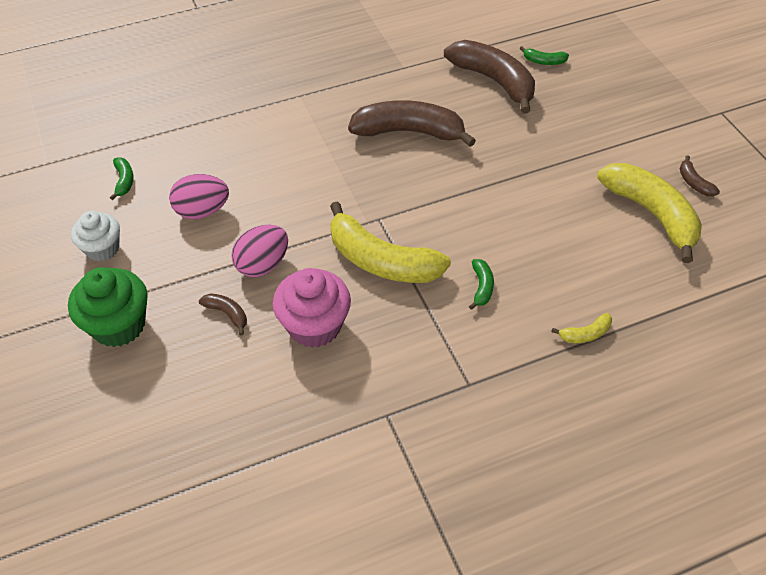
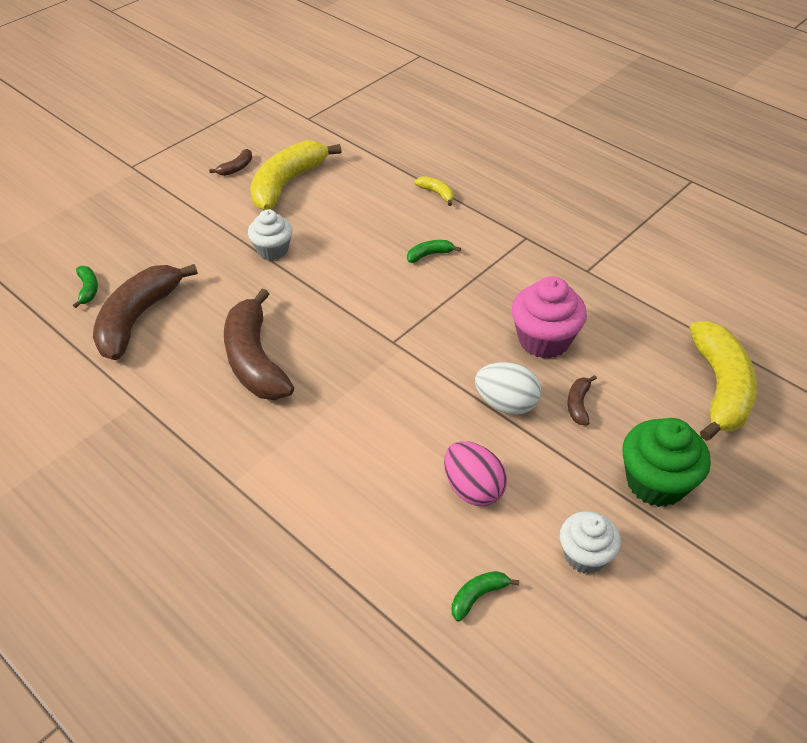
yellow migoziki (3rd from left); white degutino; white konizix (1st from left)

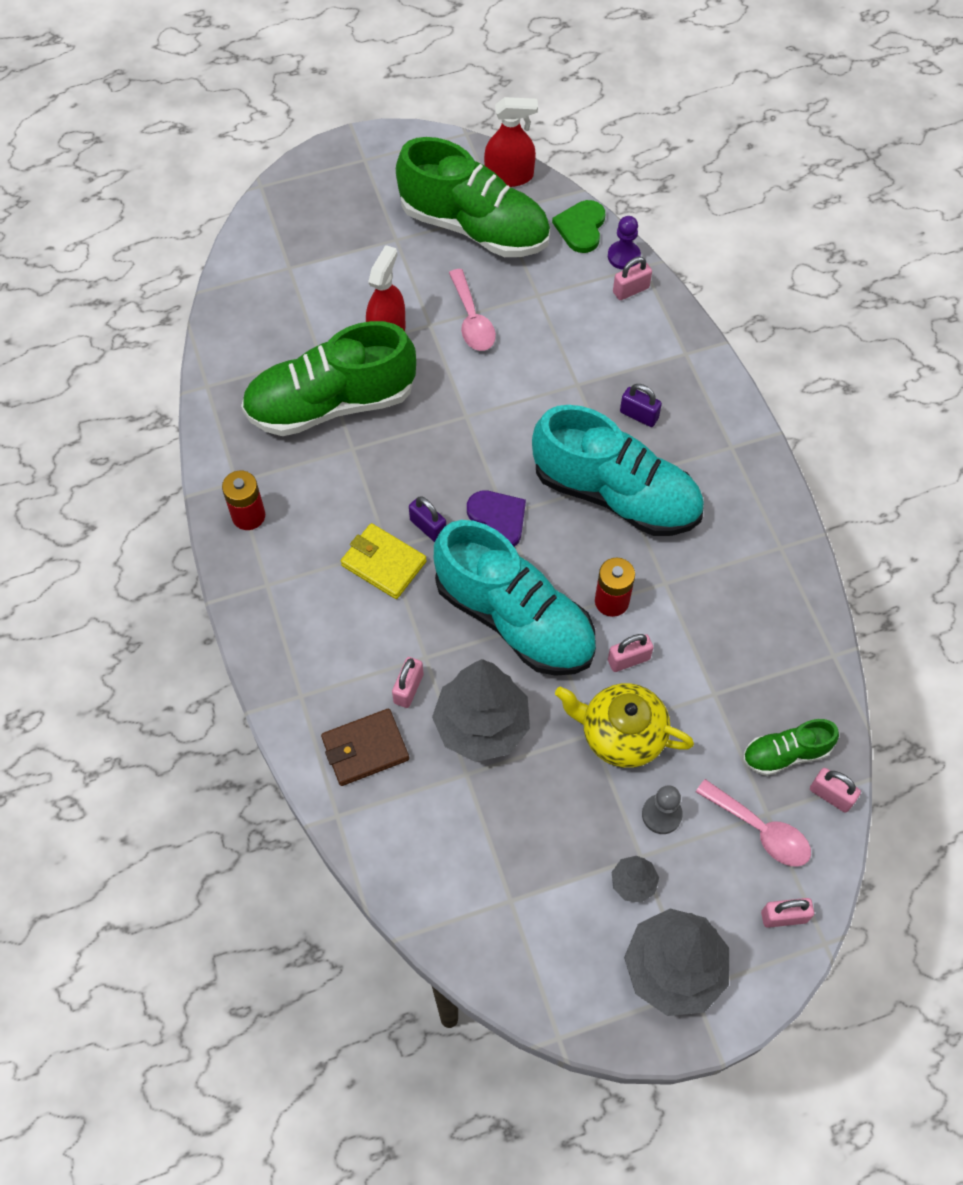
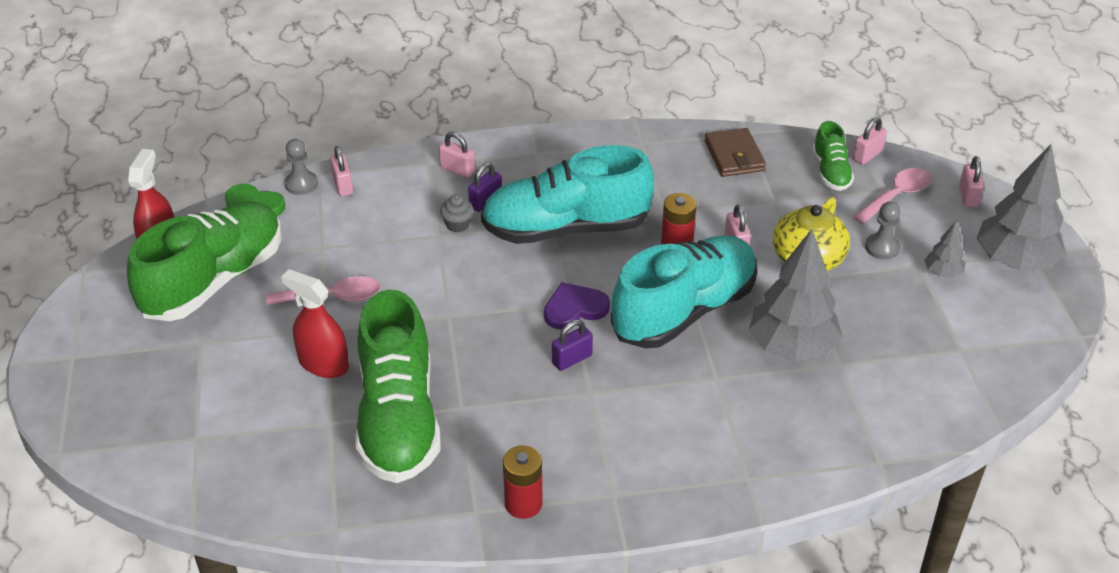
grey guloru (1st from left); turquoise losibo (1st from left); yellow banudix; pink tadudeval (2nd from left); brown banudix; grey konizix

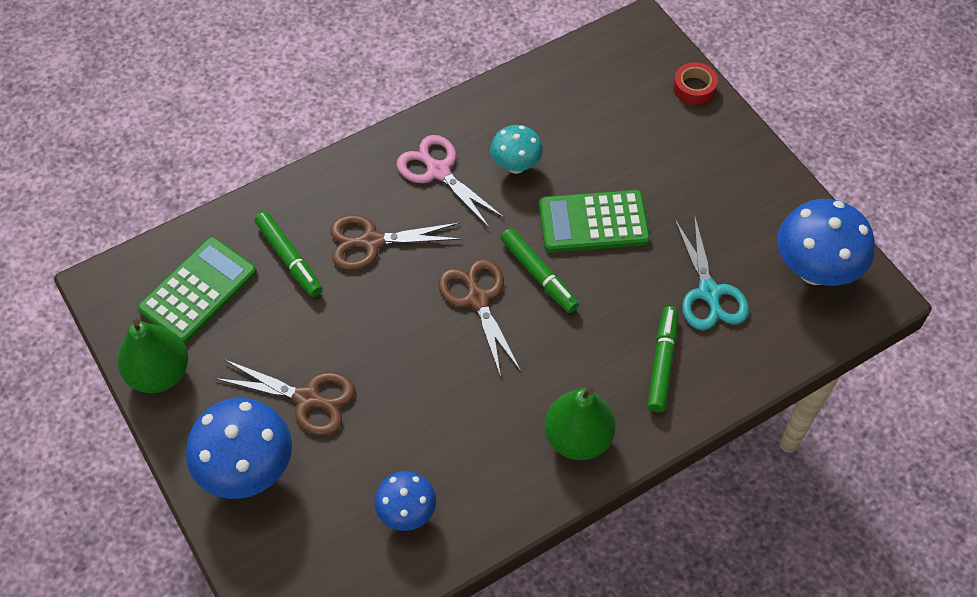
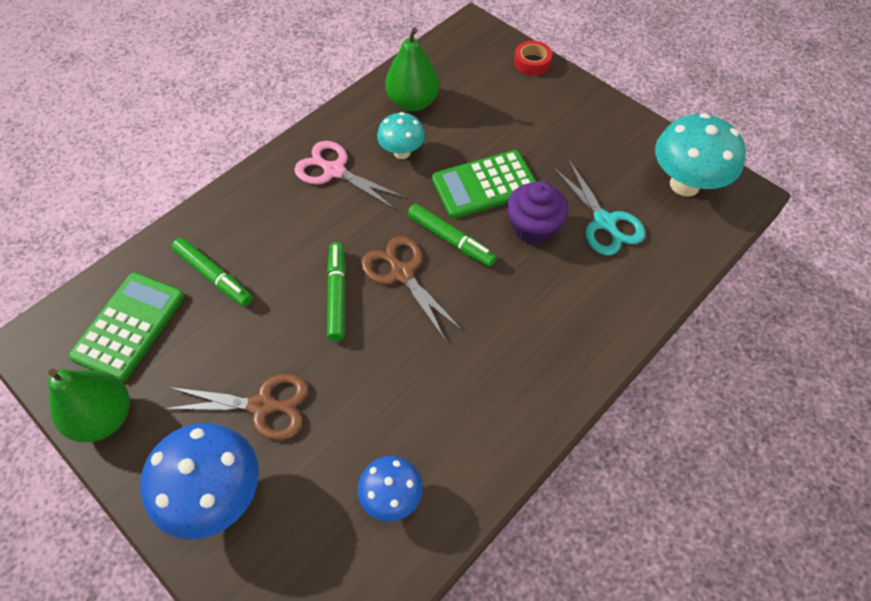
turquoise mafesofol (2nd from left); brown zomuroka (2nd from left in the first image); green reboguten (2nd from left); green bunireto (2nd from left); purple konizix

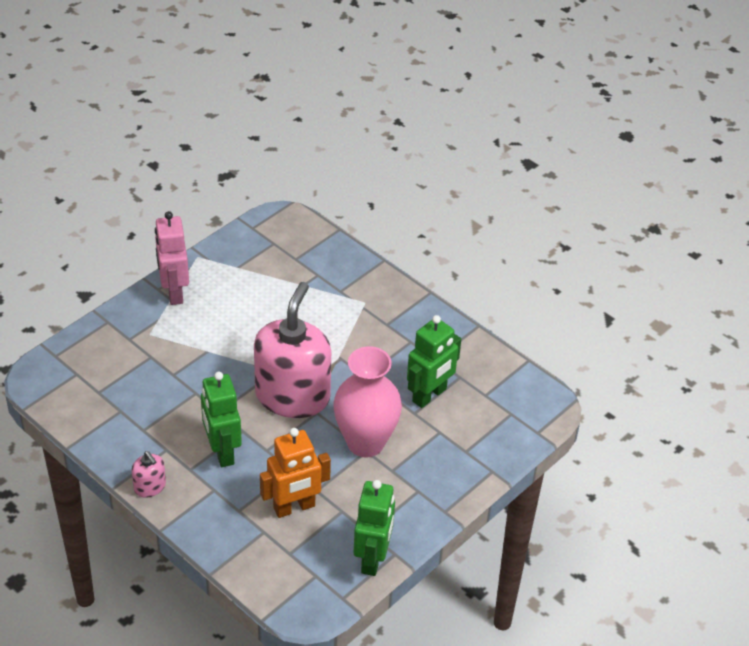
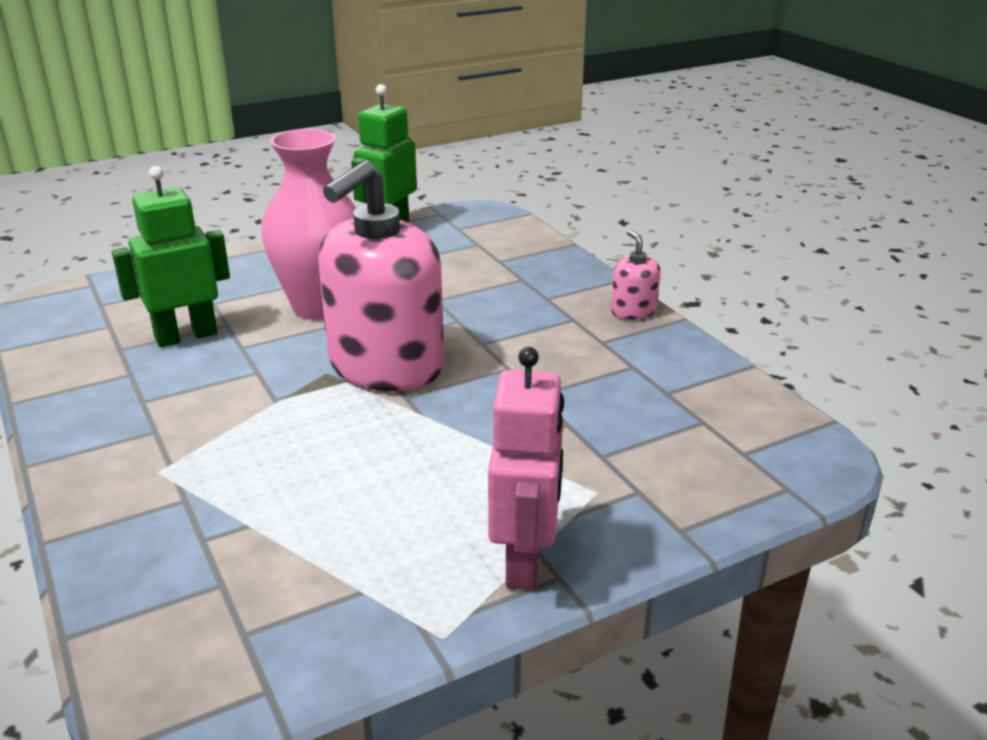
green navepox (1st from left in the first image); orange navepox

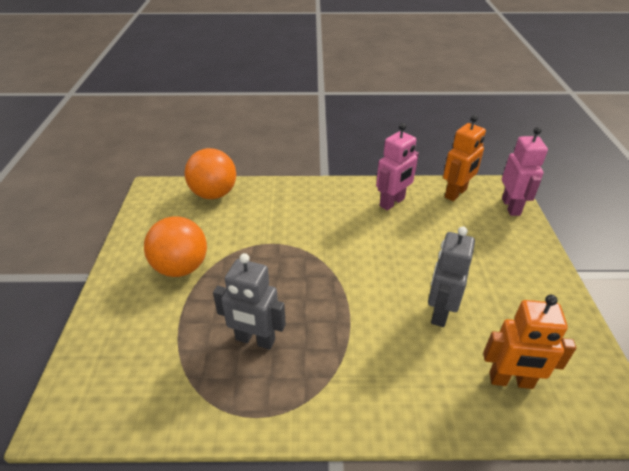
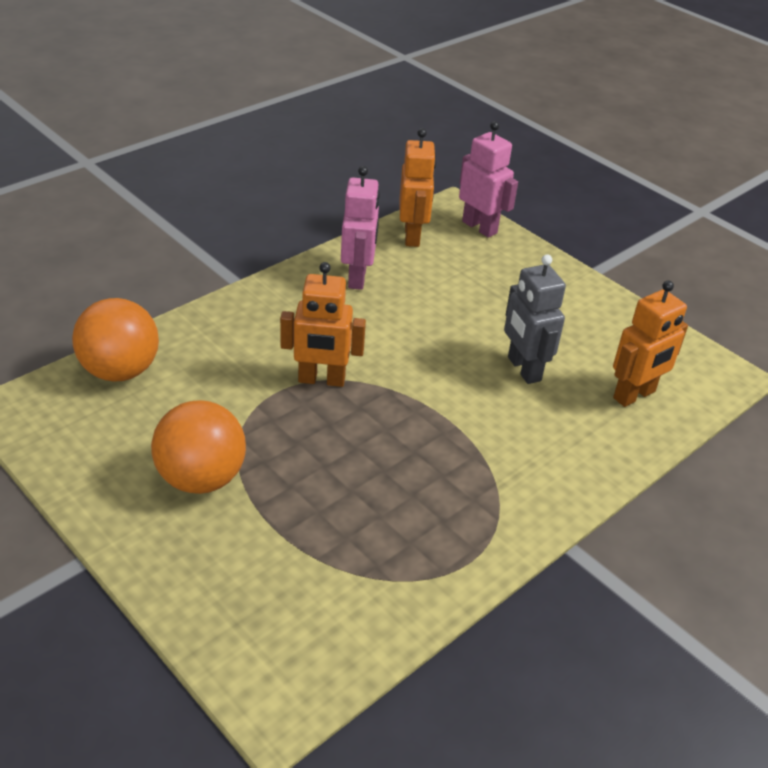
grey navepox (1st from left in the first image); orange navepox (1st from left)

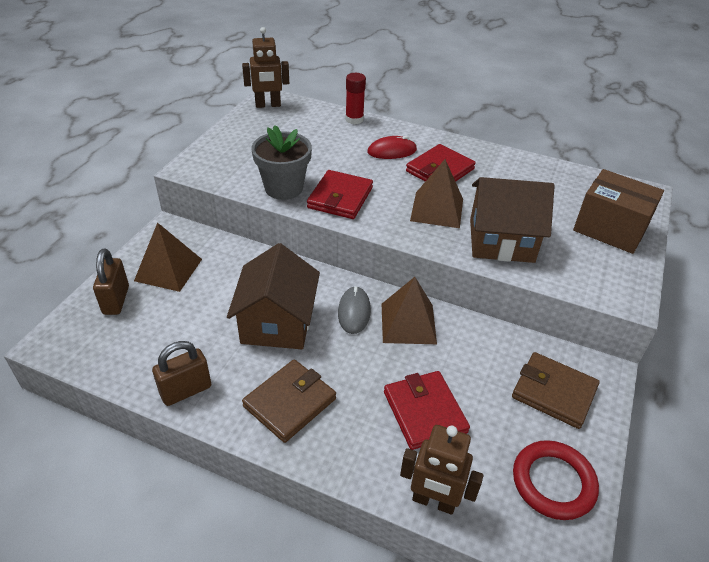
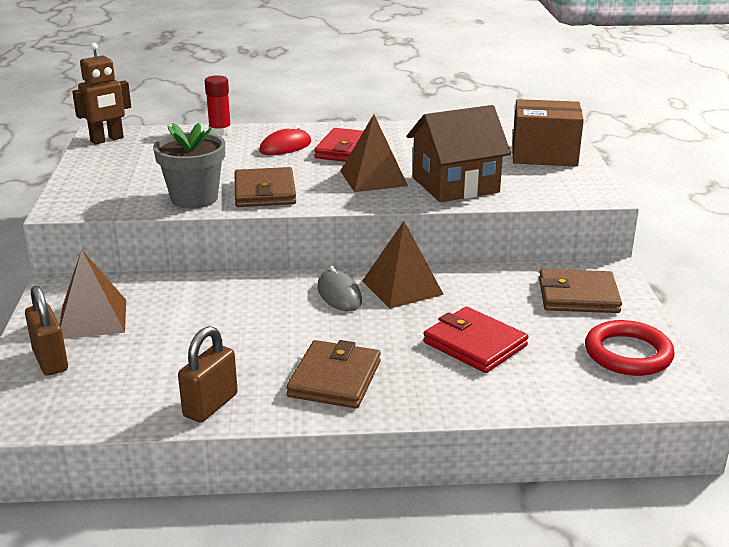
brown banudix (1st from left); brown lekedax (1st from left in the first image); brown navepox (2nd from left in the first image)

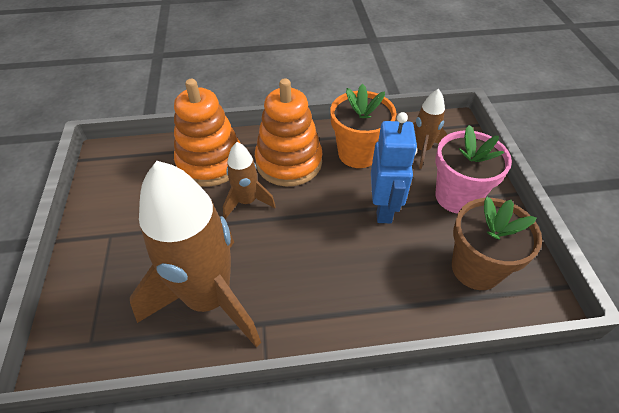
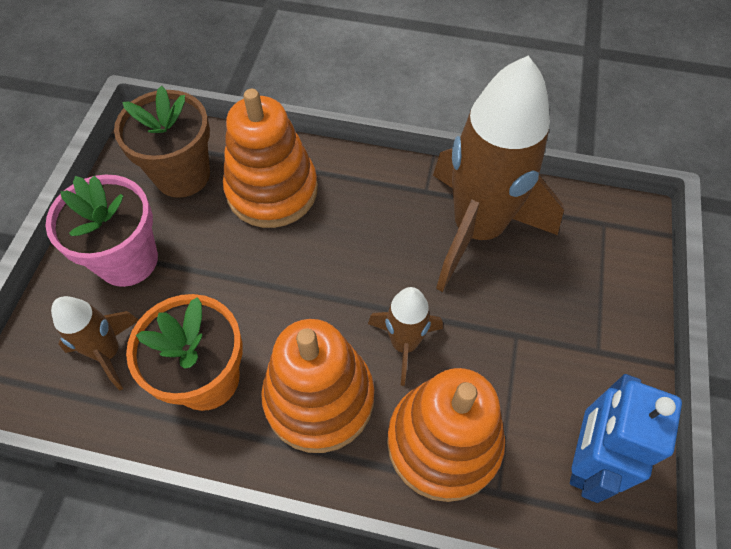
blue navepox; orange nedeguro (1st from left)

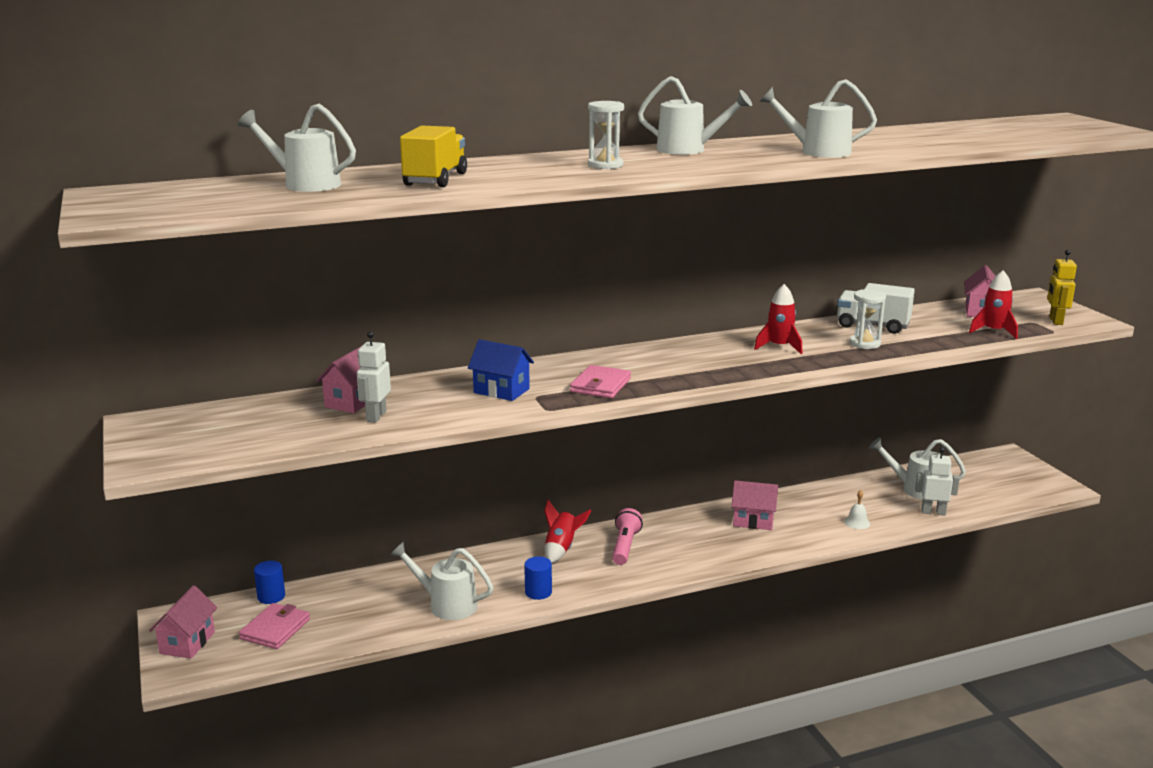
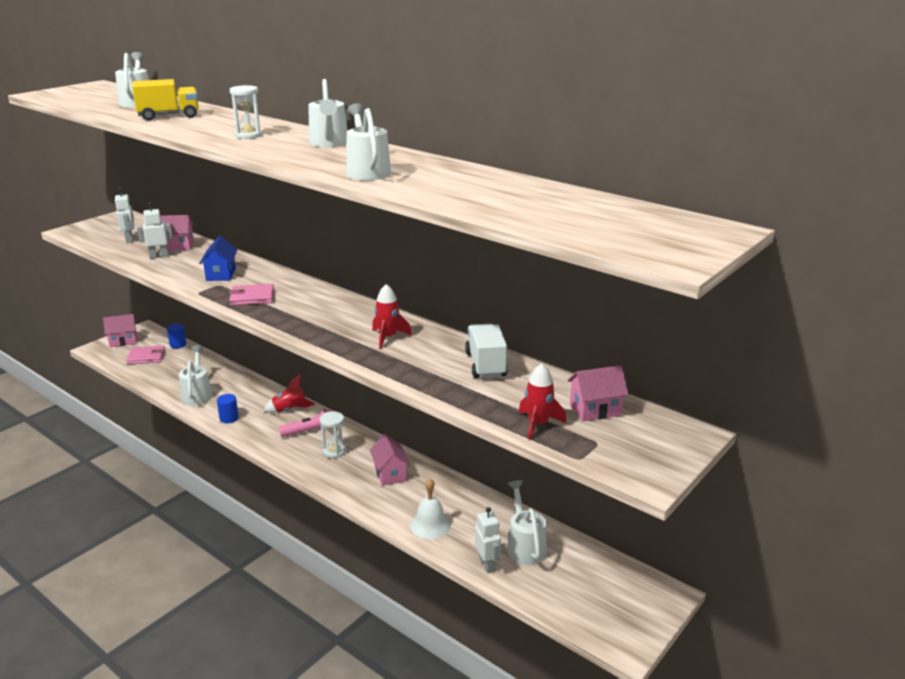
yellow navepox; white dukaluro (2nd from left); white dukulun; white navepox (1st from left)

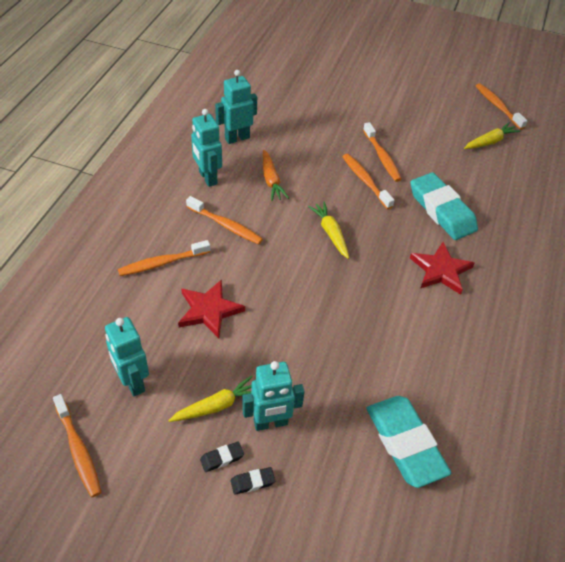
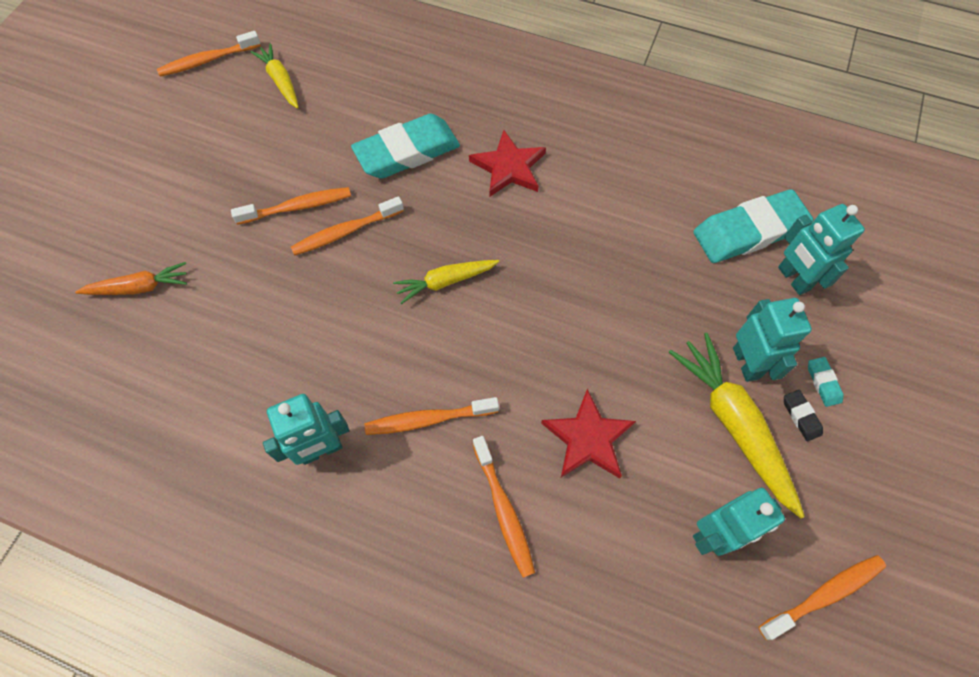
turquoise navepox (4th from left); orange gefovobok; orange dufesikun (4th from left); yellow gefovobok (3rd from left); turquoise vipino (3rd from left)

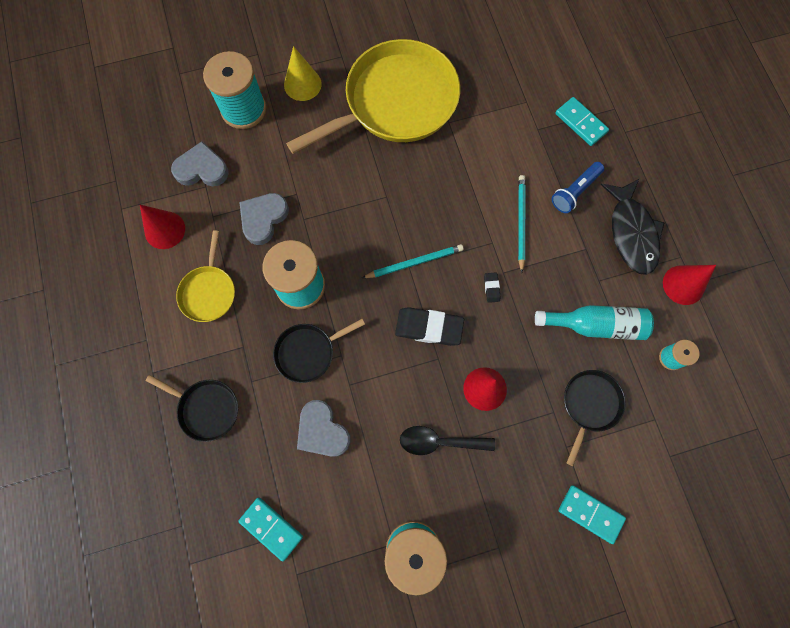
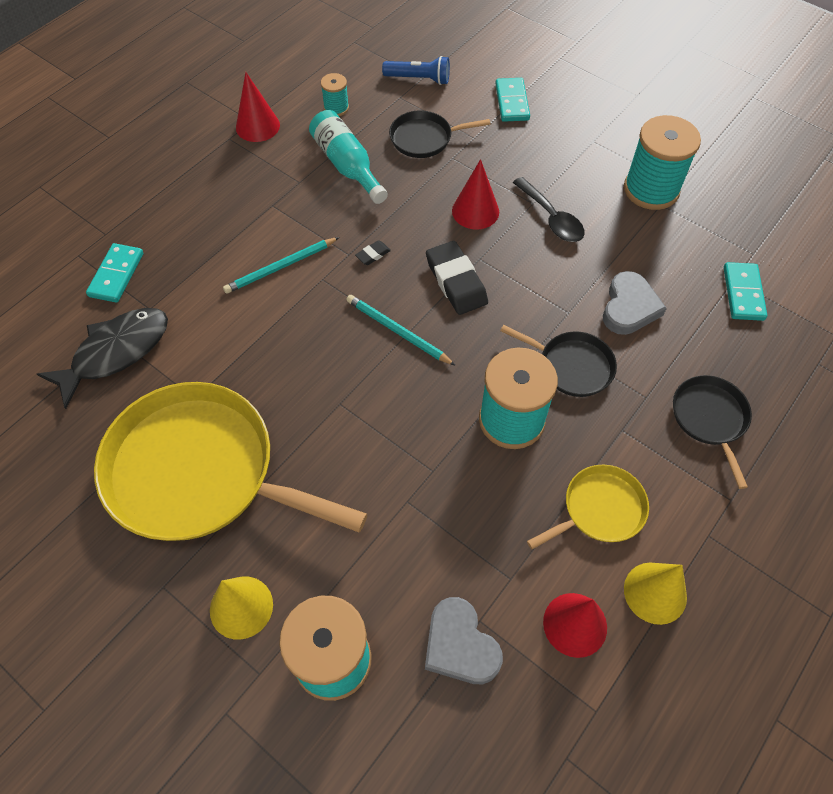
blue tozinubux; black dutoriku; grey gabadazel (2nd from left in the first image); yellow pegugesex (2nd from left)

